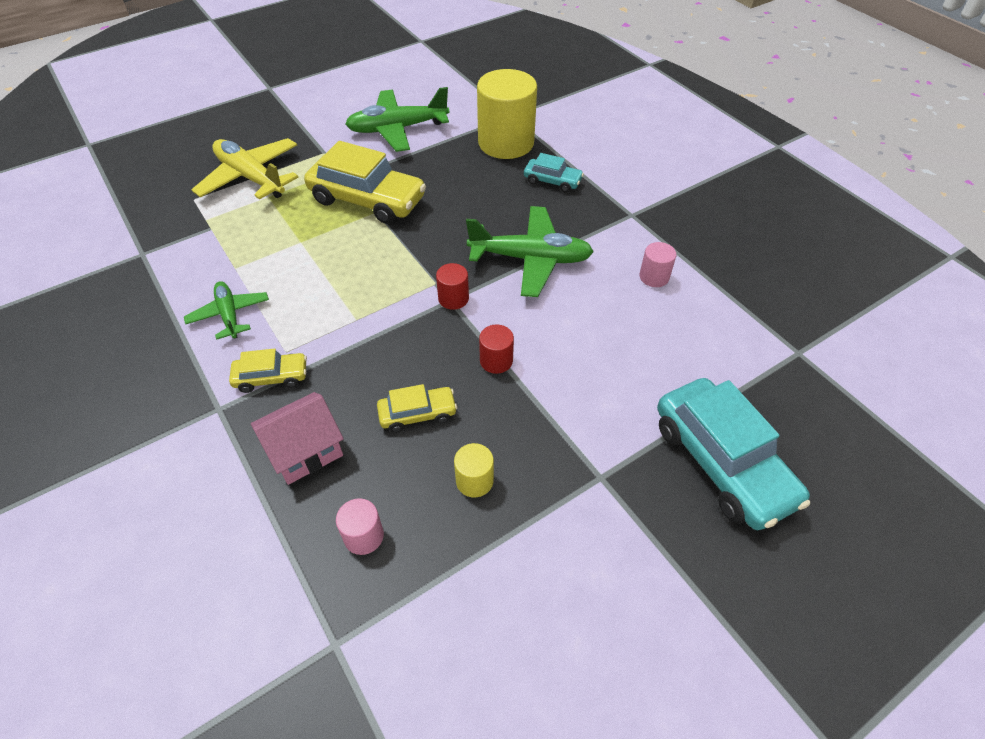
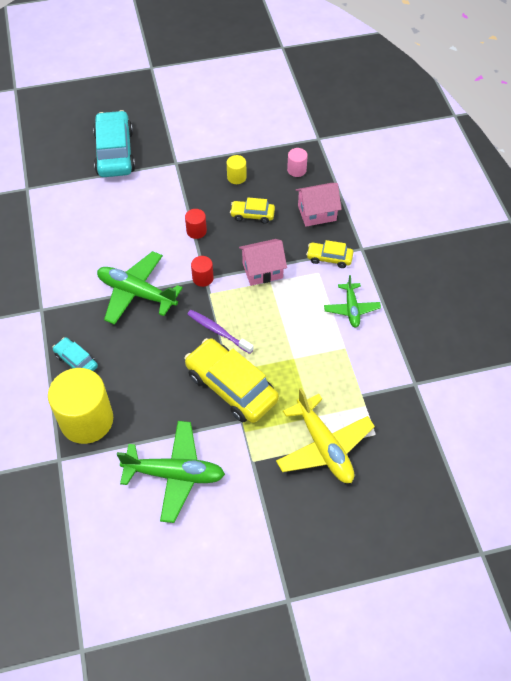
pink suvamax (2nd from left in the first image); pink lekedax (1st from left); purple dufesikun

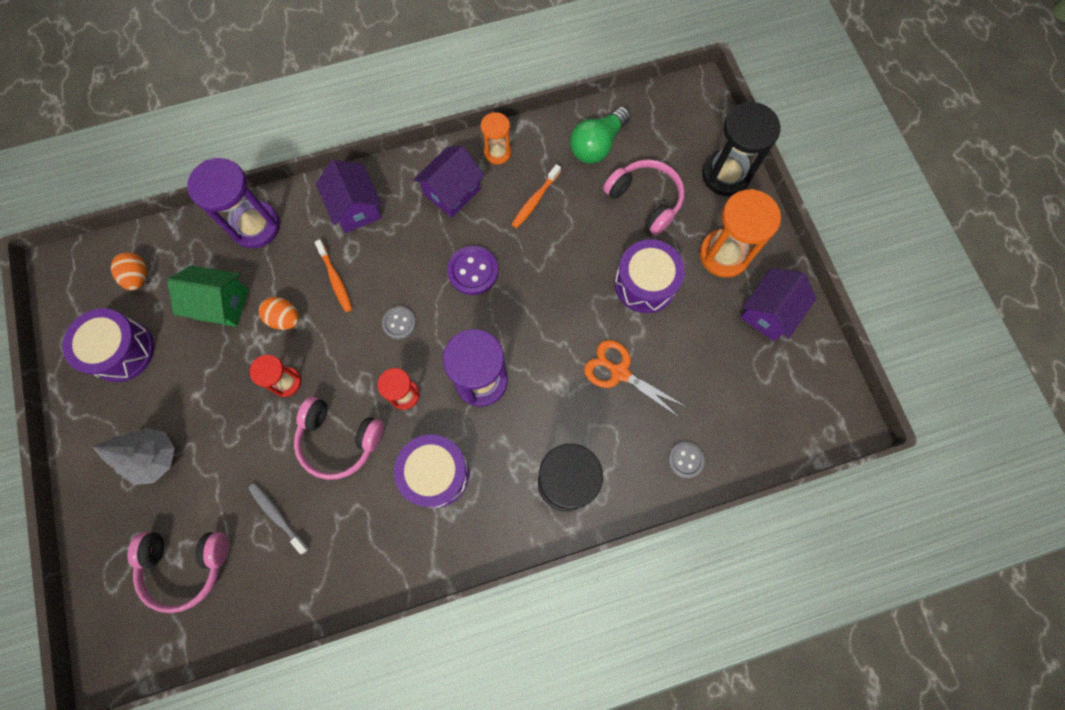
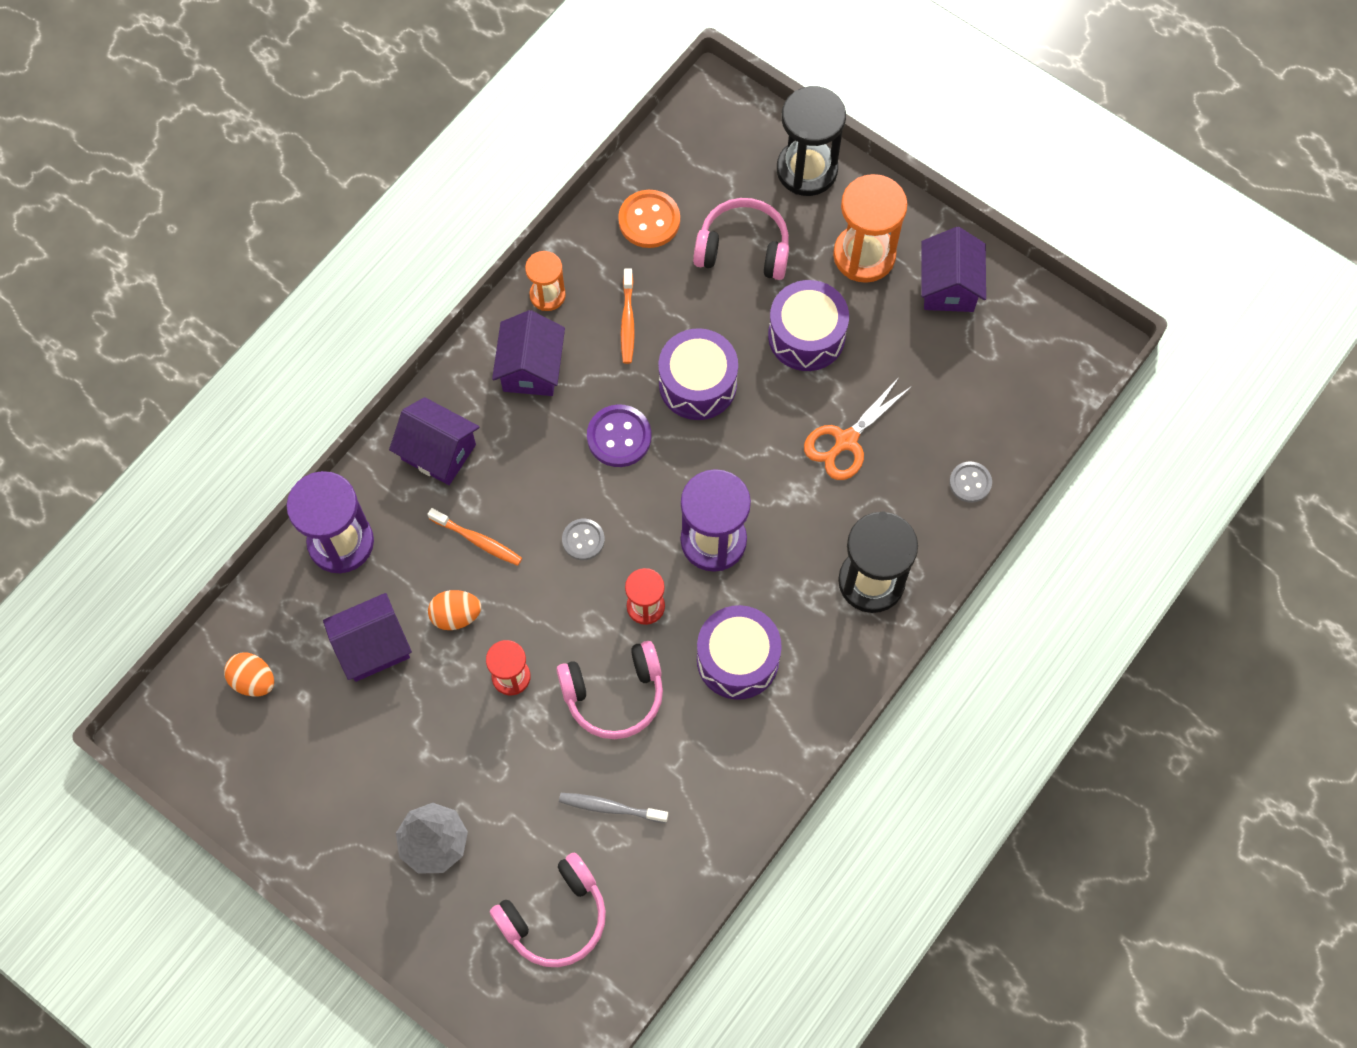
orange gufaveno; purple lekedax (1st from left); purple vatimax (1st from left); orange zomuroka

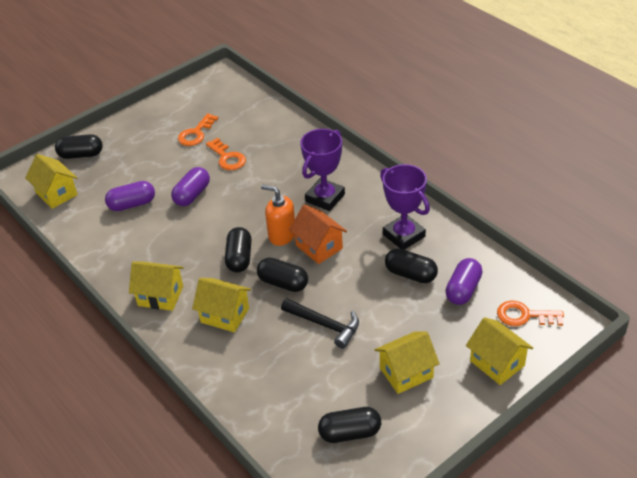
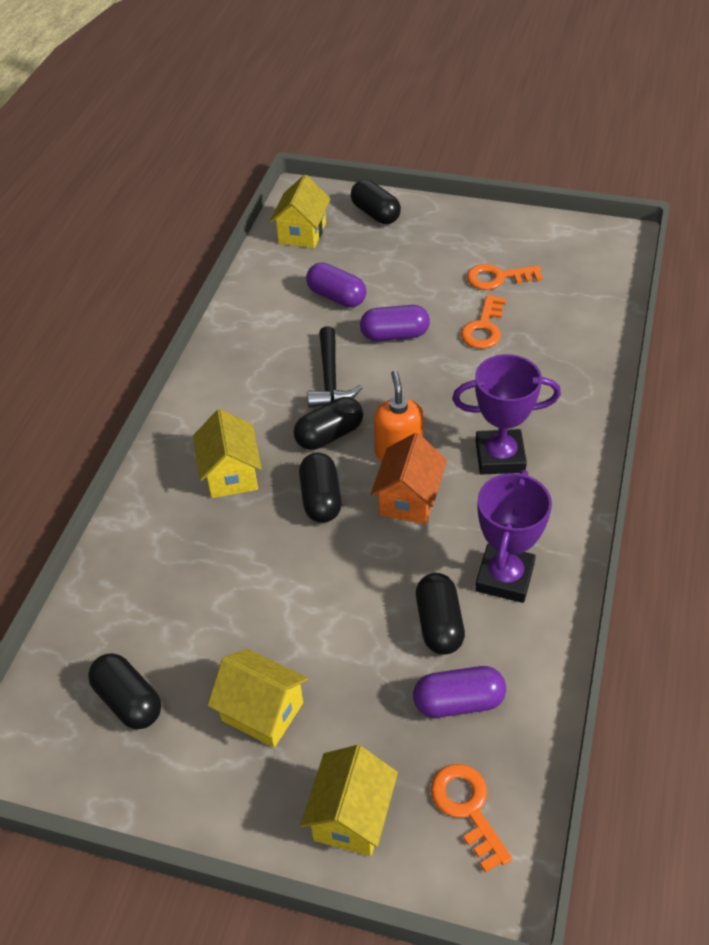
yellow lekedax (2nd from left in the first image); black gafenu

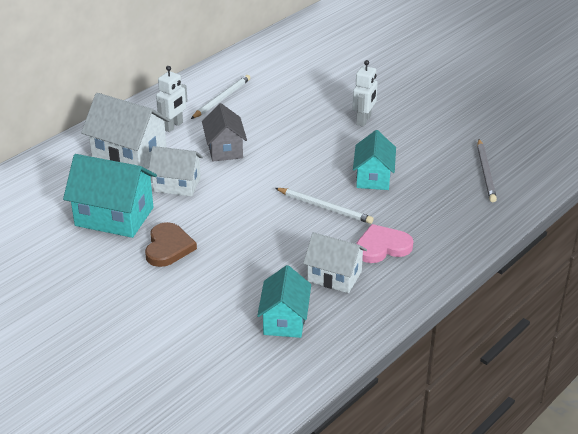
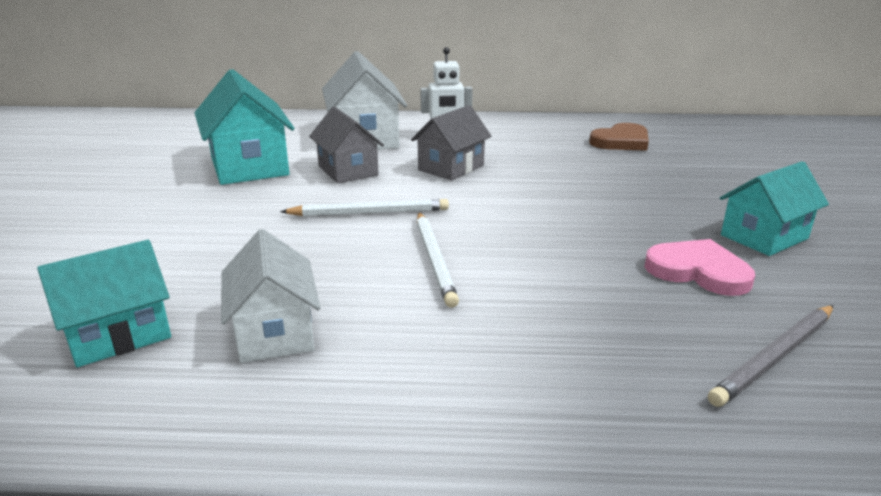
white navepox (2nd from left in the first image); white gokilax (1st from left); turquoise lekedax (3rd from left); grey lekedax (1st from left); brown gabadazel; pink gabadazel

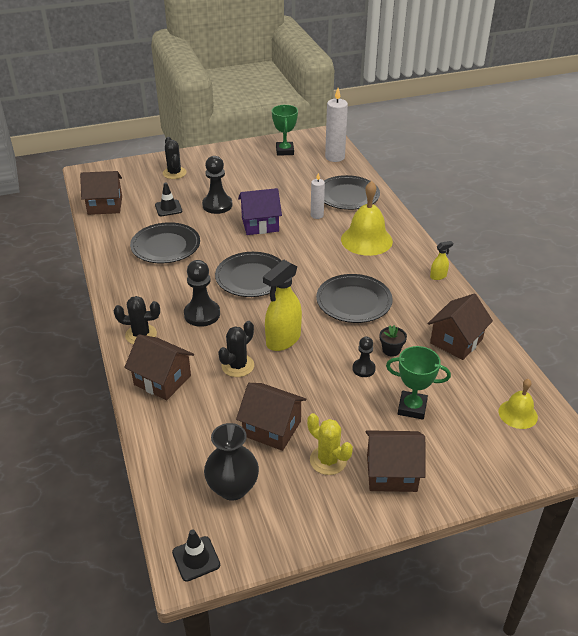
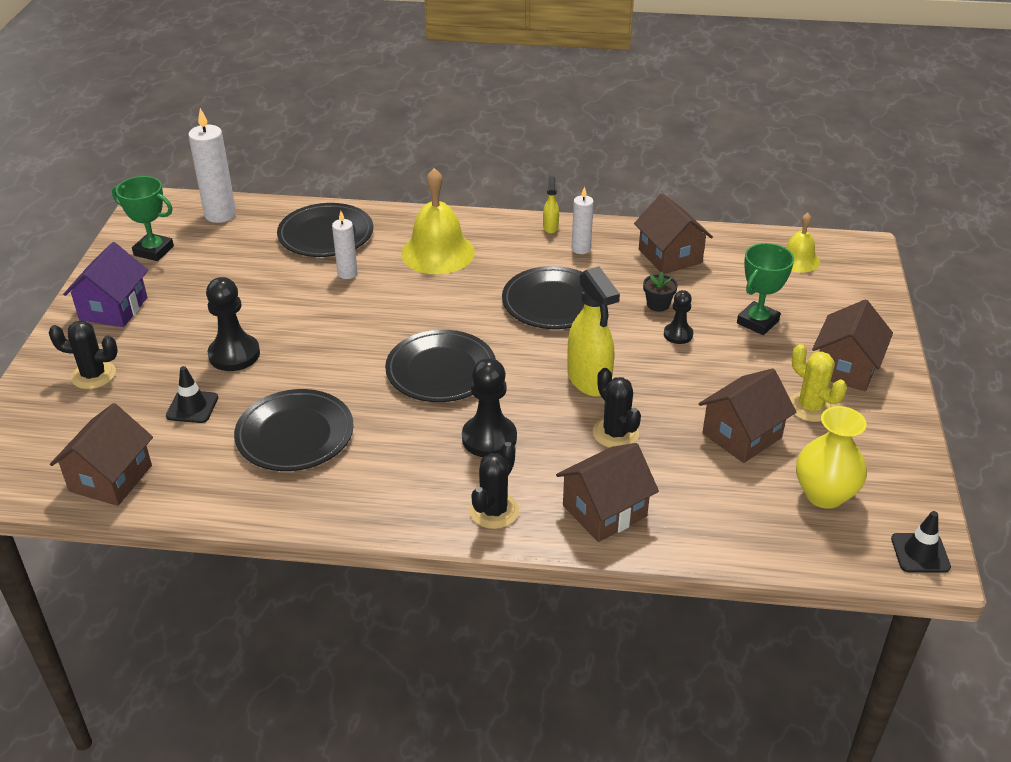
purple lekedax; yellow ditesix; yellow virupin; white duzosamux (3rd from left)

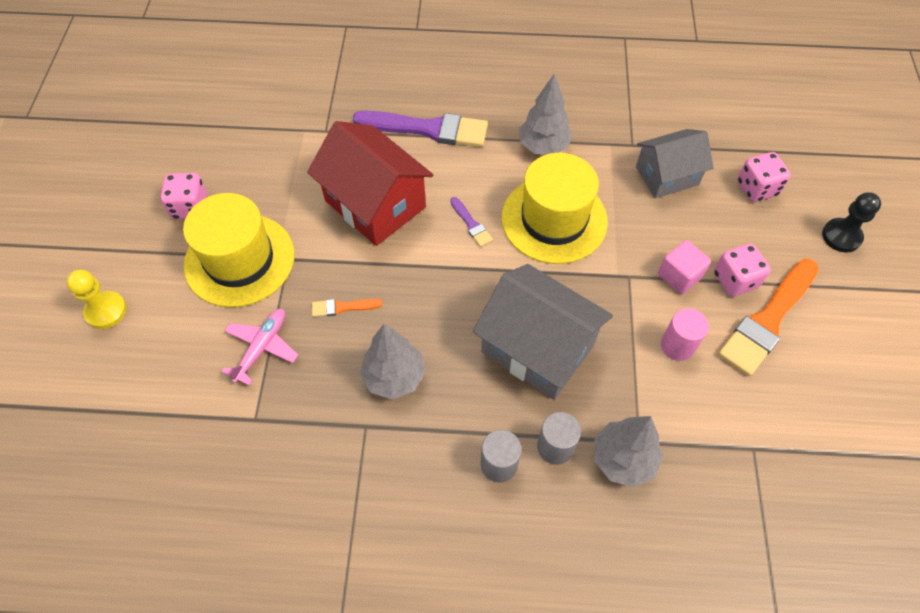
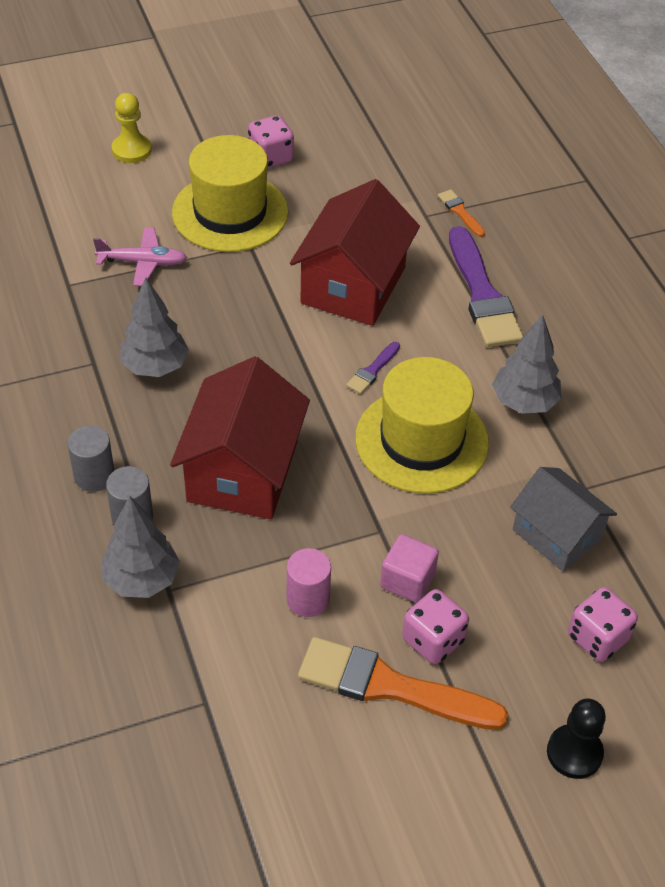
red lekedax (1st from left); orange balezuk (2nd from left)

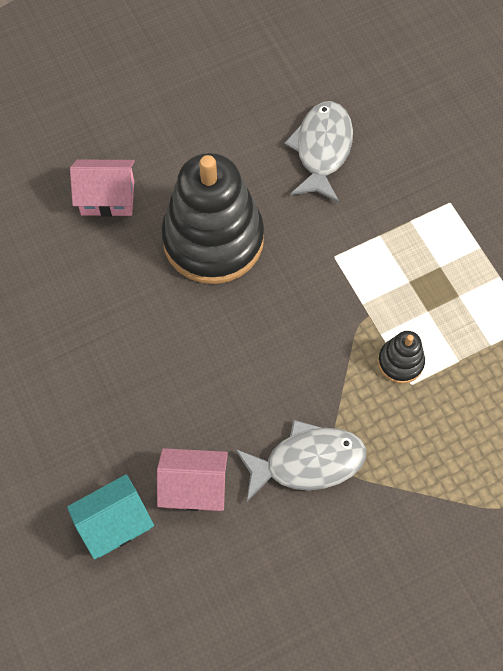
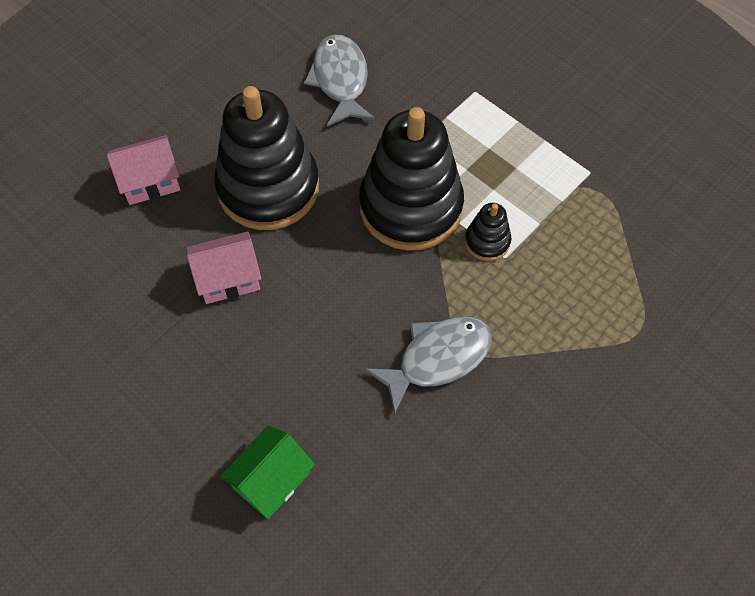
pink lekedax (2nd from left); green lekedax; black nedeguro (2nd from left)

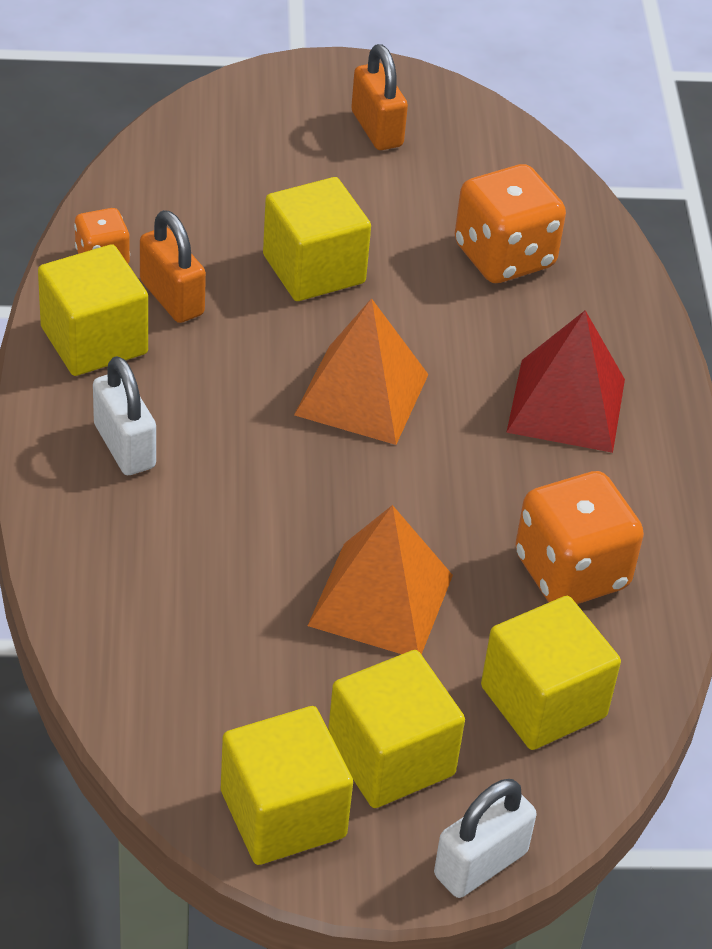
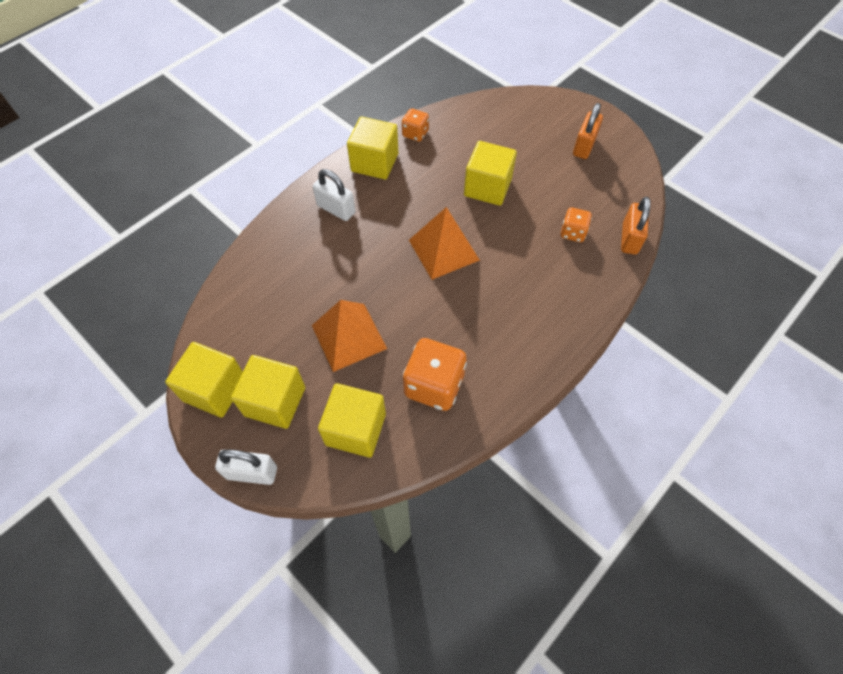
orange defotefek (3rd from left); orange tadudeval (2nd from left); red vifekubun; white tadudeval (2nd from left)

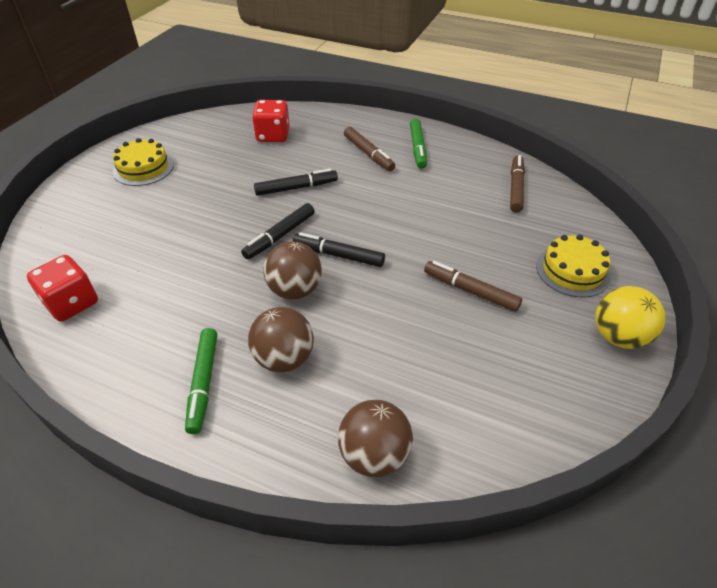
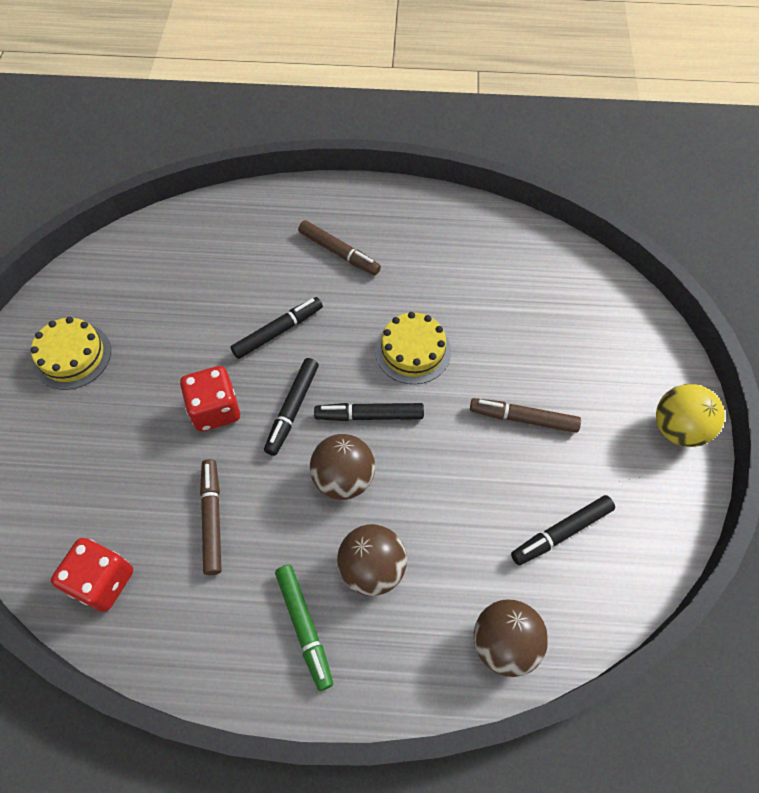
red defotefek (2nd from left); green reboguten (2nd from left in the first image); brown reboguten (1st from left); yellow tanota (2nd from left); black reboguten (4th from left)

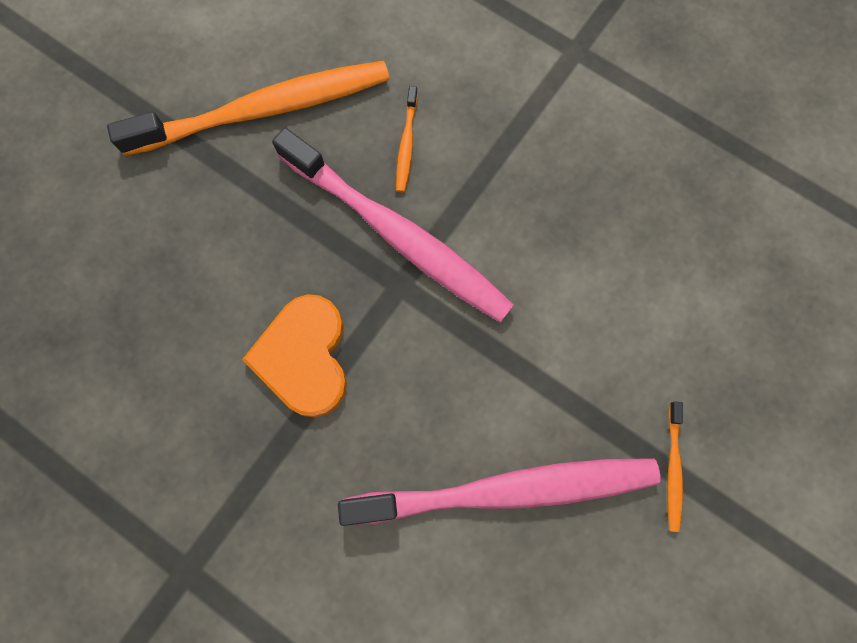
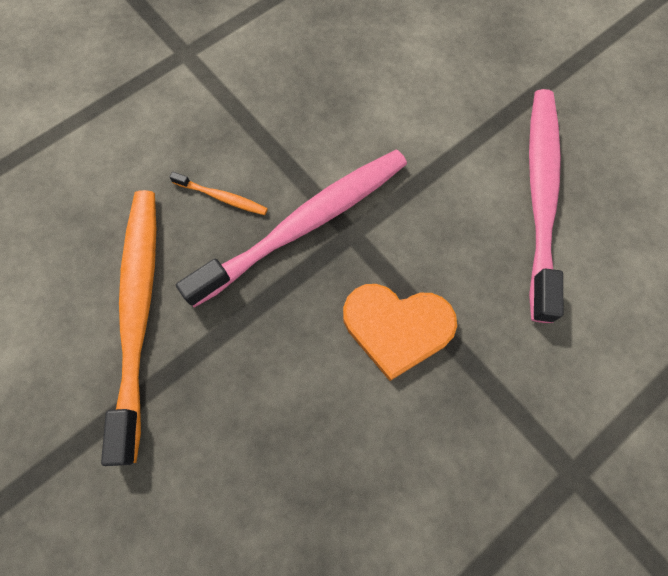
orange dufesikun (3rd from left in the first image)

